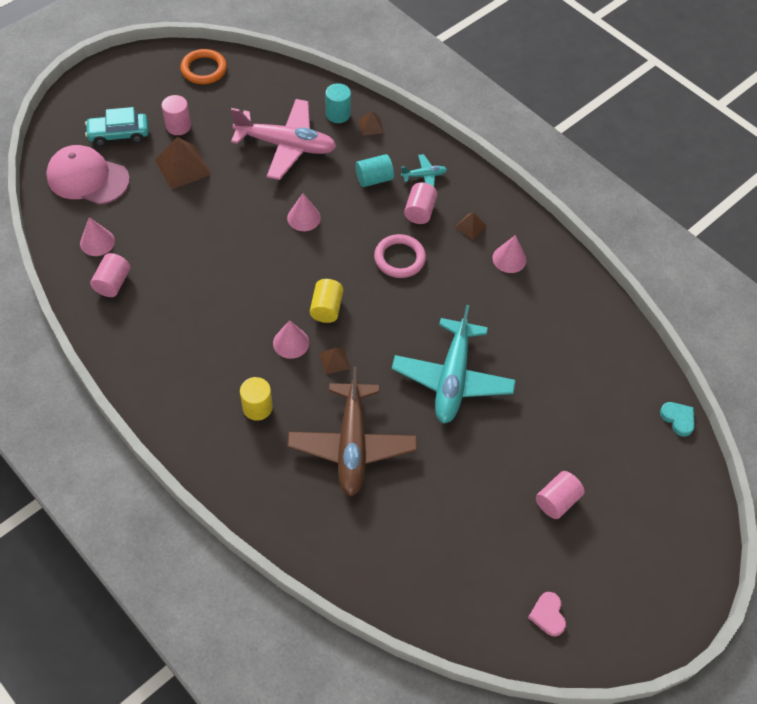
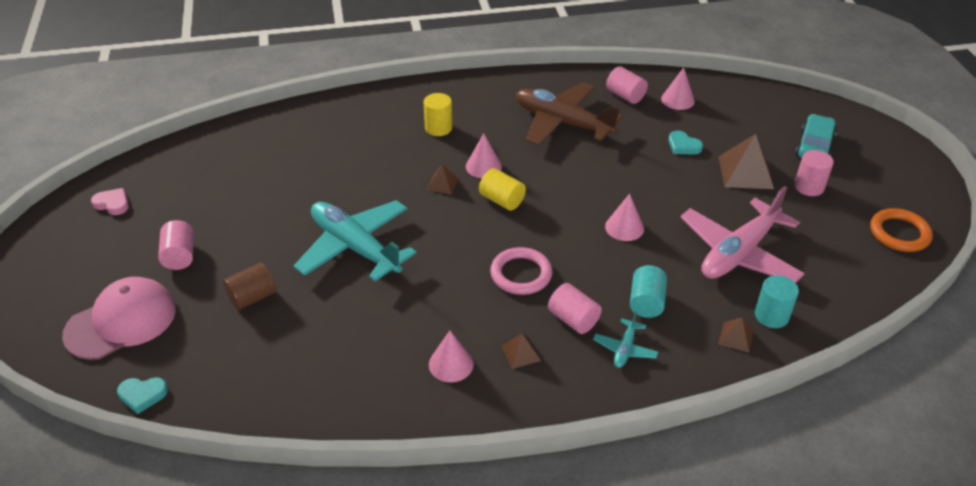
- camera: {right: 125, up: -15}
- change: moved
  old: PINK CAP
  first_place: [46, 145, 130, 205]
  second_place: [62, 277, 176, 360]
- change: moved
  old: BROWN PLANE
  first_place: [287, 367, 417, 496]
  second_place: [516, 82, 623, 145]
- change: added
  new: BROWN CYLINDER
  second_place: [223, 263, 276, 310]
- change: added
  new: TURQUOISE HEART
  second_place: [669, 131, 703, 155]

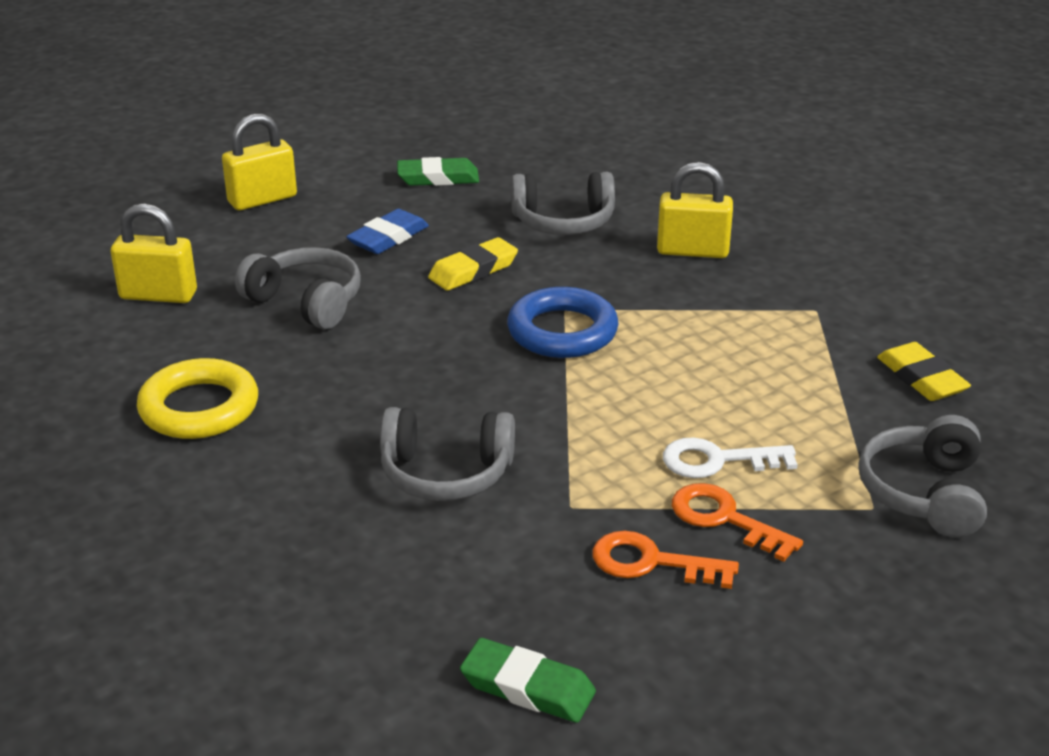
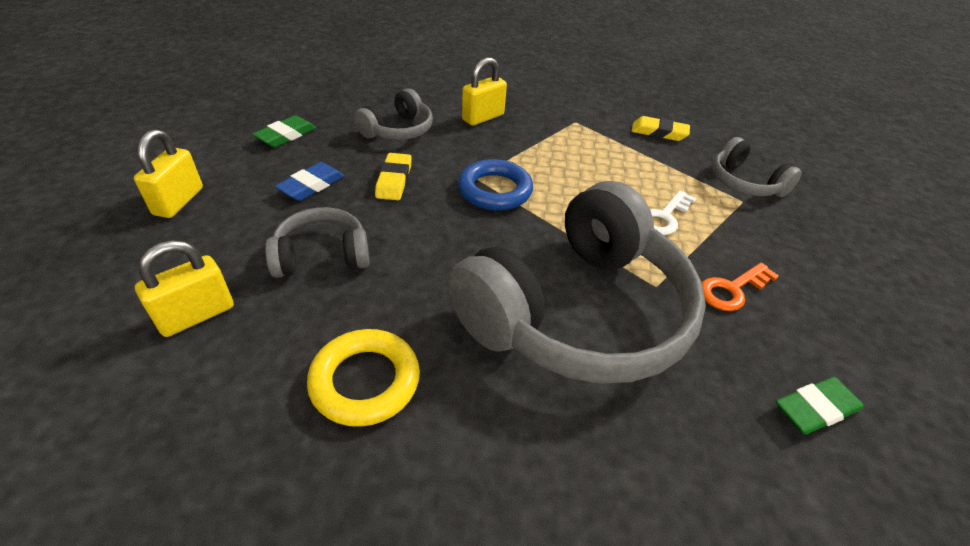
- camera: {right: -50, up: 10}
- change: turned
  old: BLUE ERASER
  first_place: [346, 209, 429, 254]
  second_place: [275, 162, 344, 201]
  degrees: 45
- change: resized
  old: GREY HEADPHONES
  first_place: [380, 407, 515, 501]
  second_place: [447, 181, 706, 384]
  factor: 2.17
- change: removed
  old: ORANGE KEY
  first_place: [672, 483, 803, 562]

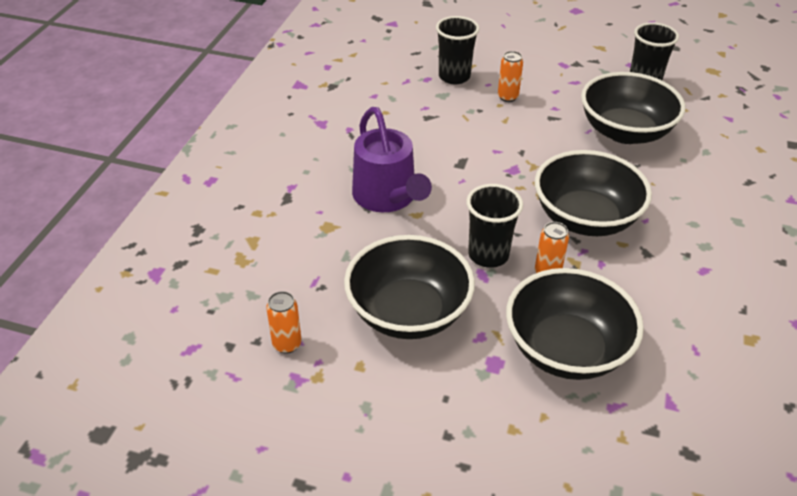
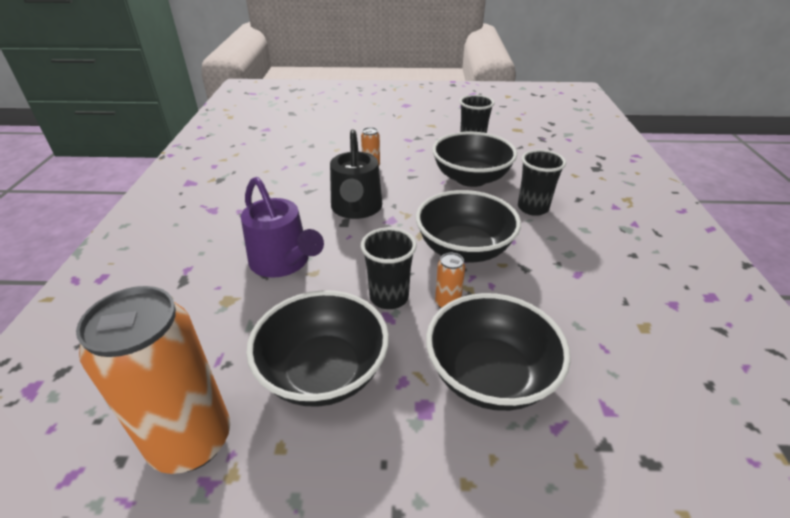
- camera: {right: -15, up: -5}
- change: resized
  old: ORANGE CAN
  first_place: [266, 291, 301, 354]
  second_place: [76, 286, 230, 474]
  factor: 2.4
- change: moved
  old: BLACK CUP
  first_place: [436, 16, 479, 84]
  second_place: [518, 150, 566, 216]
- change: added
  new: BLACK WATERING CAN
  second_place: [330, 129, 382, 219]

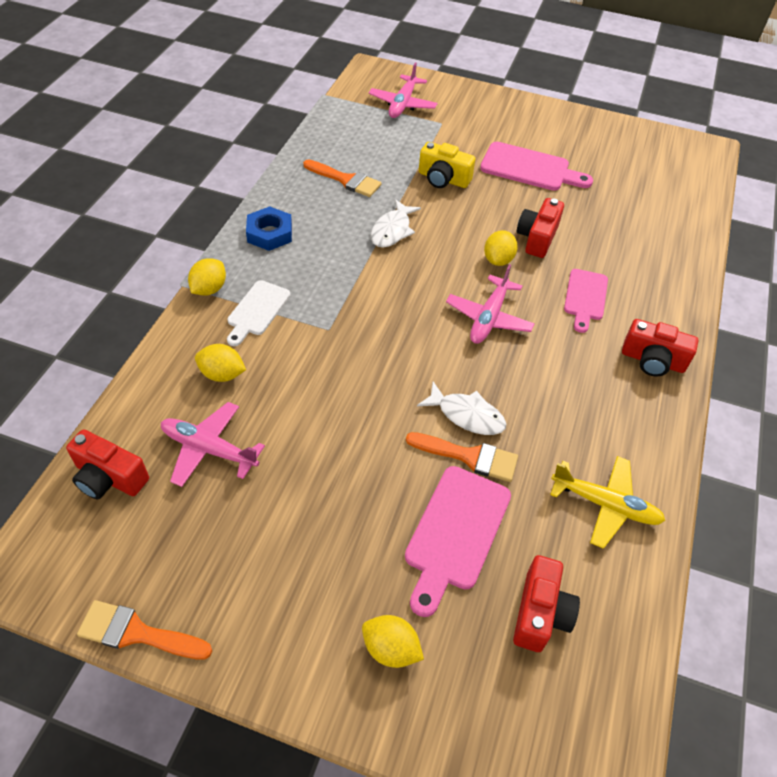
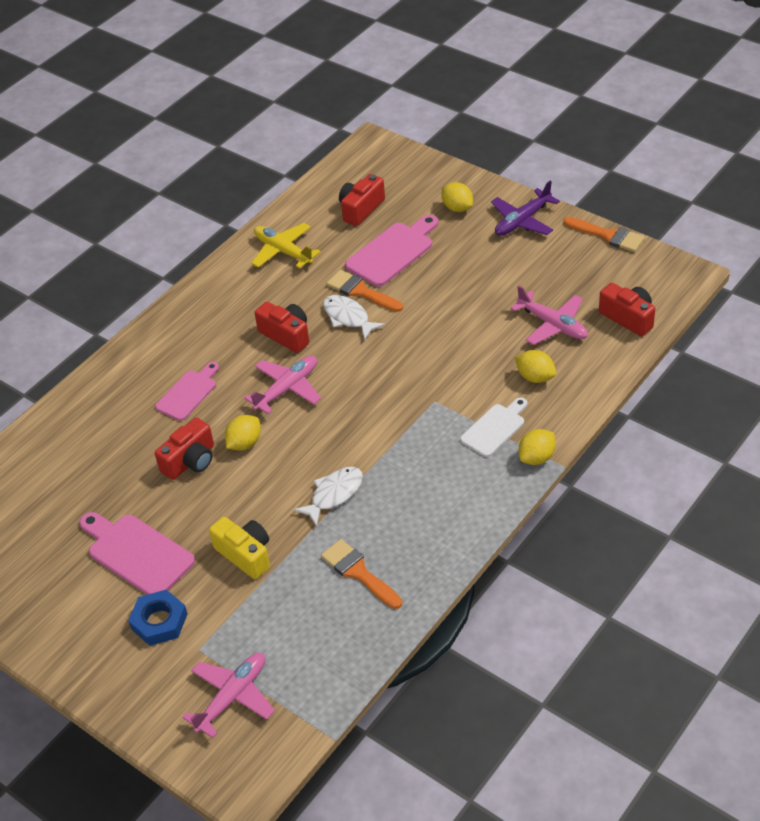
- camera: {right: -155, up: -5}
- change: moved
  old: BLUE NUT
  first_place: [246, 206, 292, 251]
  second_place: [128, 590, 188, 646]
- change: moved
  old: RED CAMERA
  first_place: [622, 319, 698, 377]
  second_place: [255, 302, 309, 353]
- change: added
  new: PURPLE PLANE
  second_place: [491, 181, 560, 236]

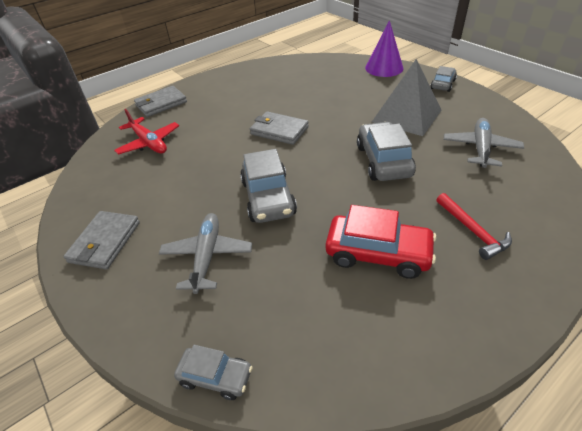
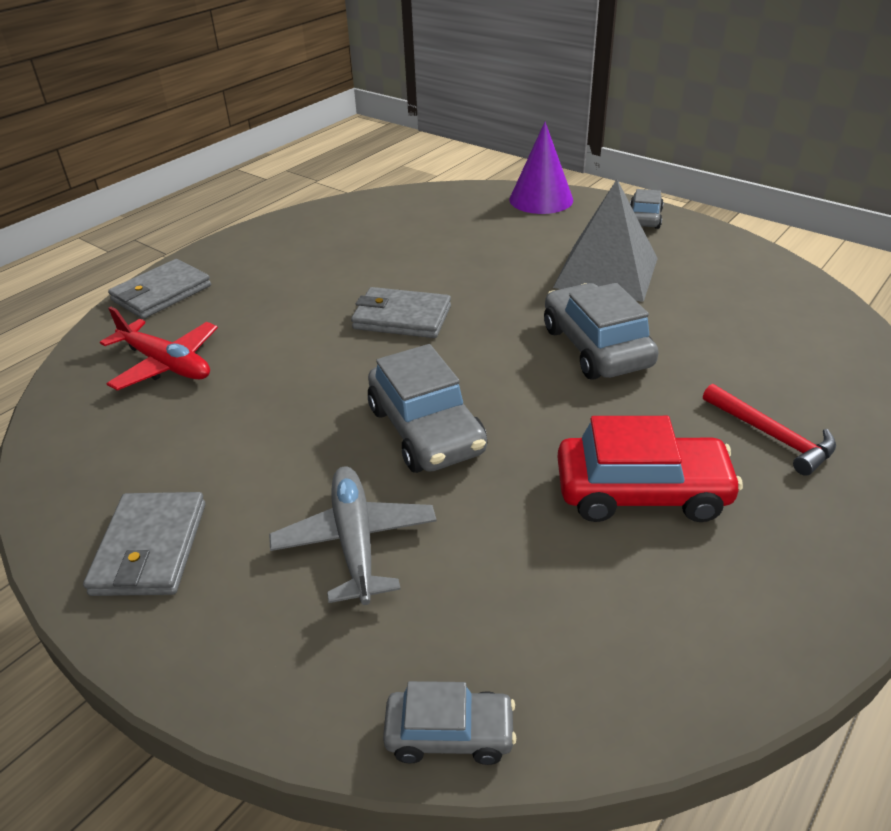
- camera: {right: -15, up: -5}
- change: removed
  old: GREY PLANE
  first_place: [444, 118, 524, 168]

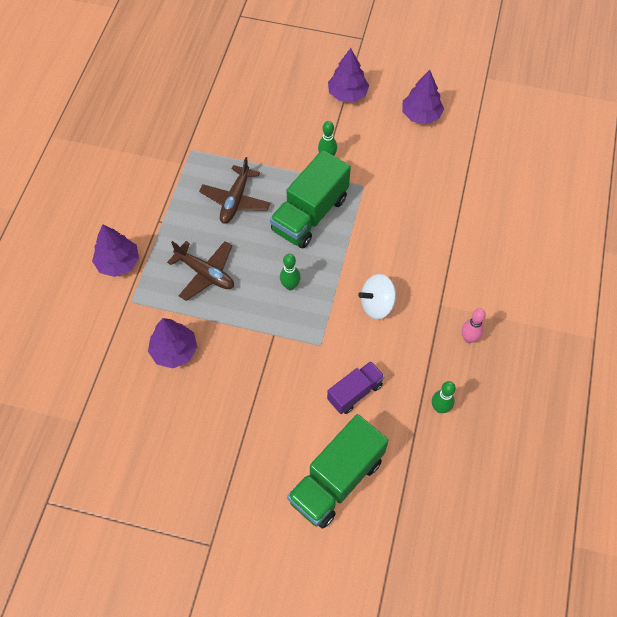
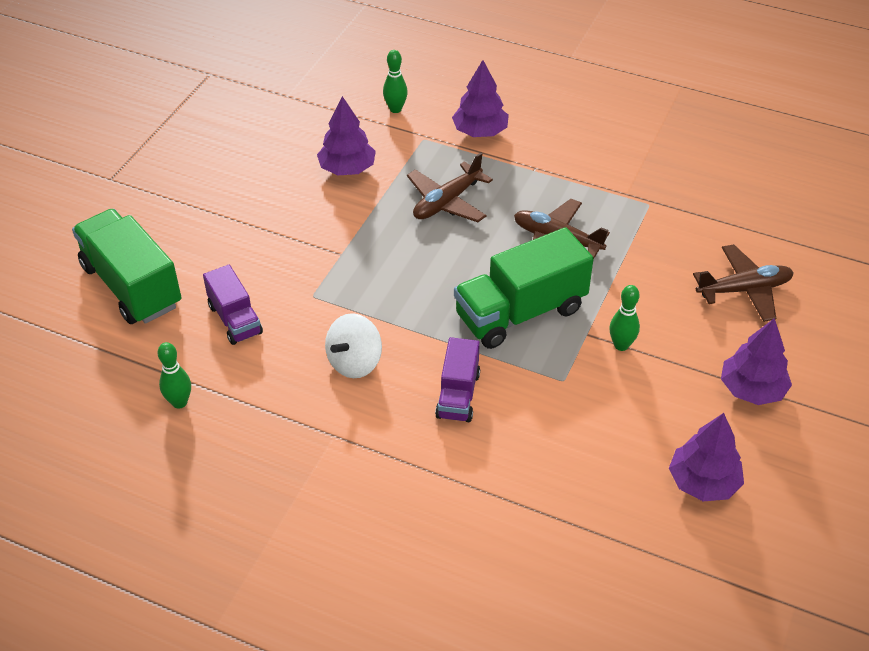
- camera: {right: 100, up: -15}
- change: turned
  old: GREEN TRUCK
  first_place: [270, 150, 351, 249]
  second_place: [454, 227, 594, 349]
  degrees: -75
- change: moved
  old: GREEN BOWLING PIN
  first_place: [280, 254, 301, 290]
  second_place: [383, 50, 408, 113]
- change: turned
  old: WHITE SPINNING TOP
  first_place: [358, 274, 397, 319]
  second_place: [325, 313, 382, 378]
  degrees: -135
- change: removed
  old: PINK BOWLING PIN
  first_place: [462, 308, 486, 343]
- change: added
  new: PURPLE TRUCK
  second_place: [435, 337, 480, 422]
- change: added
  new: BROWN PLANE
  second_place: [693, 244, 794, 322]

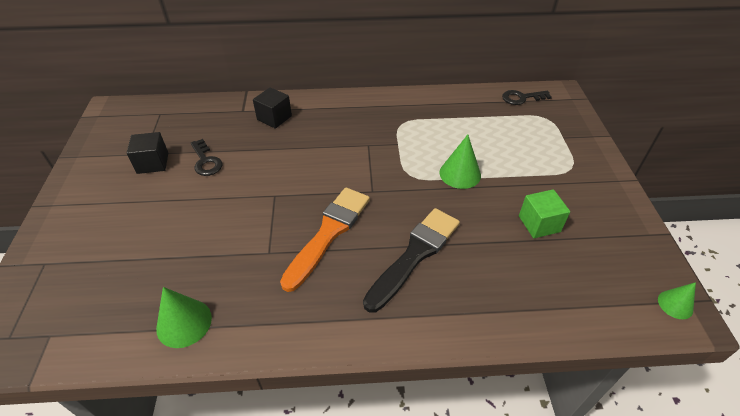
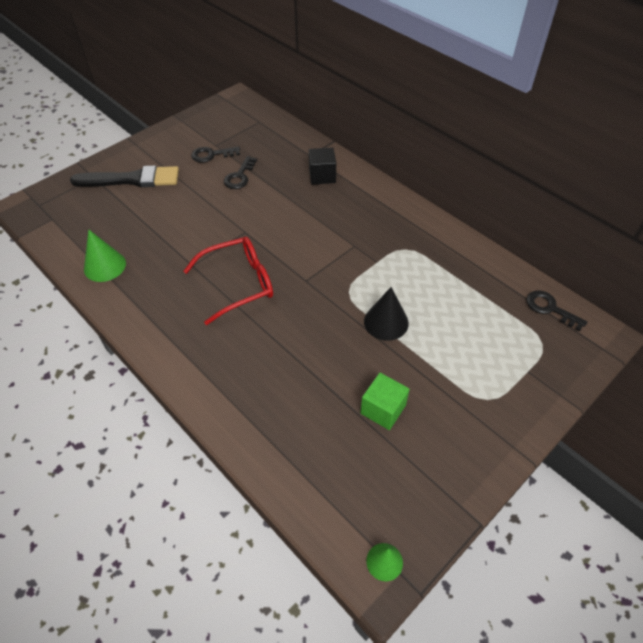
- camera: {right: 50, up: 5}
- change: replaced
  old: BLACK CUBE
  new: BLACK KEY
  first_place: [127, 132, 168, 174]
  second_place: [191, 146, 240, 163]
- change: replaced
  old: ORANGE BRUSH
  new: RED GLASSES
  first_place: [280, 187, 370, 292]
  second_place: [184, 237, 273, 325]
- change: moved
  old: BLACK BRUSH
  first_place: [363, 208, 460, 313]
  second_place: [70, 165, 179, 187]
- change: recoloured
  old: GREEN CONE
  new: BLACK CONE
  first_place: [440, 135, 481, 189]
  second_place: [364, 287, 409, 341]

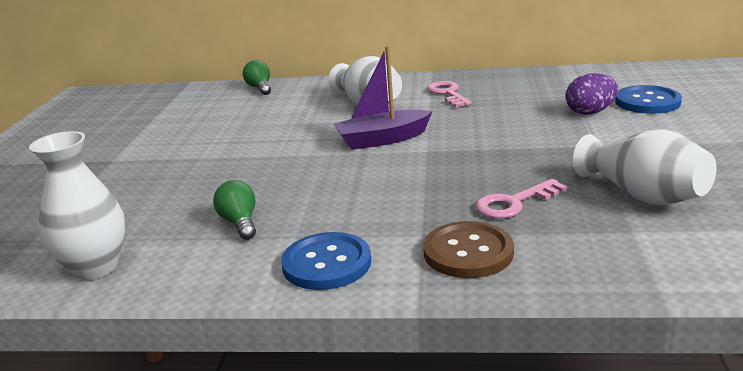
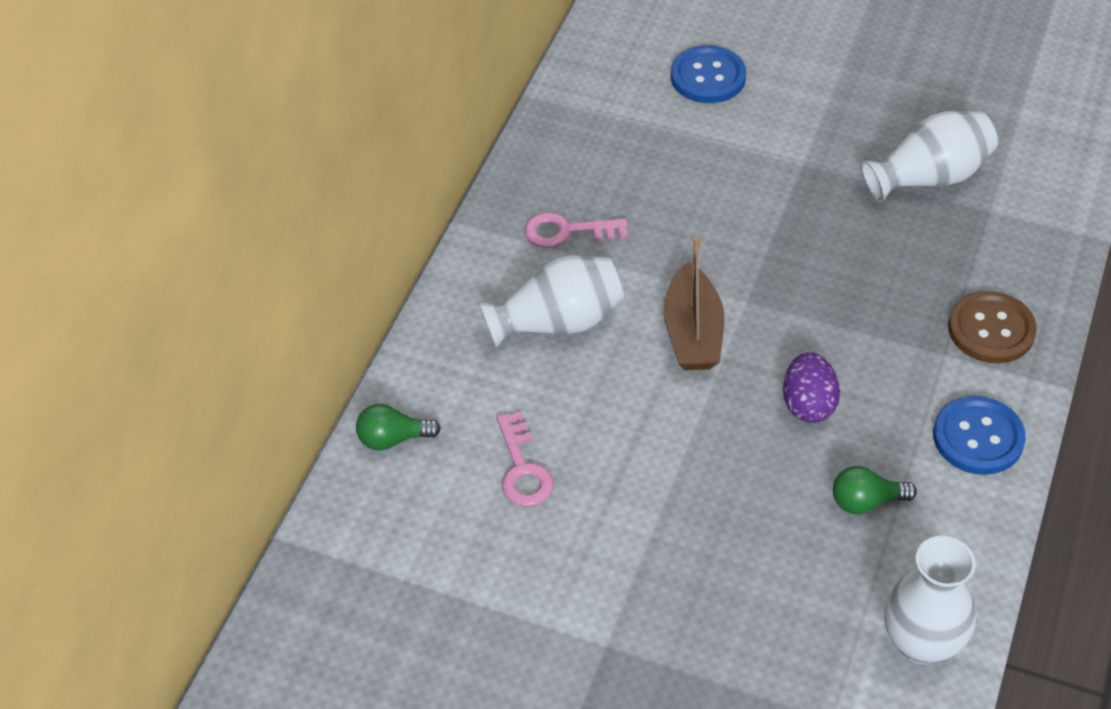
- camera: {right: -75, up: 25}
- change: recoloured
  old: PURPLE BOAT
  new: BROWN BOAT
  first_place: [334, 46, 432, 150]
  second_place: [664, 237, 724, 370]
- change: moved
  old: PINK KEY
  first_place: [475, 179, 568, 219]
  second_place: [496, 411, 554, 507]
- change: moved
  old: PURPLE EGG
  first_place: [566, 73, 618, 115]
  second_place: [783, 352, 840, 423]

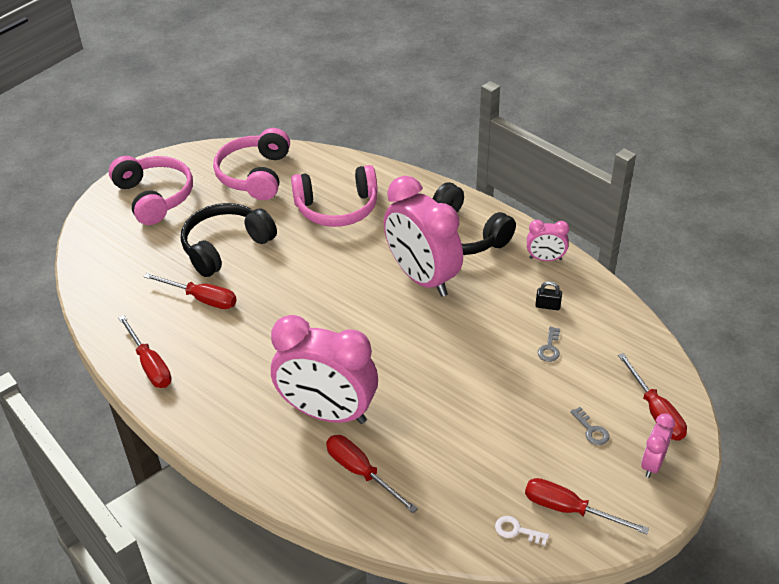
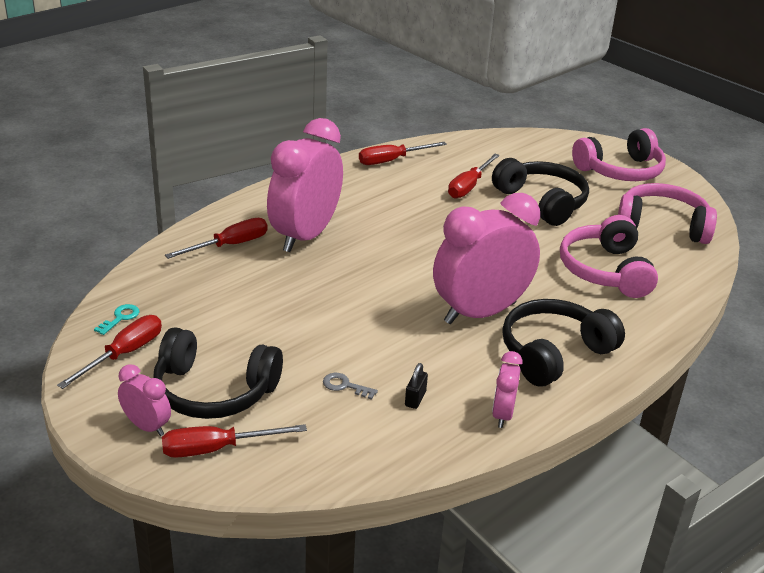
- camera: {right: 95, up: -10}
- change: recoloured
  old: WHITE KEY
  new: TURQUOISE KEY
  first_place: [495, 516, 549, 546]
  second_place: [94, 304, 139, 335]
- change: replaced
  old: GREY KEY
  new: BLACK HEADPHONES
  first_place: [570, 407, 609, 445]
  second_place: [153, 327, 283, 419]

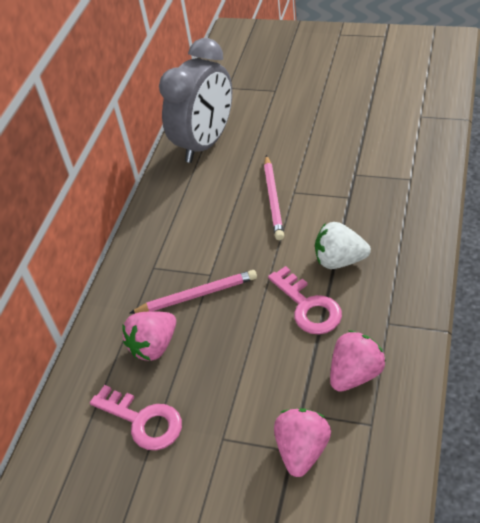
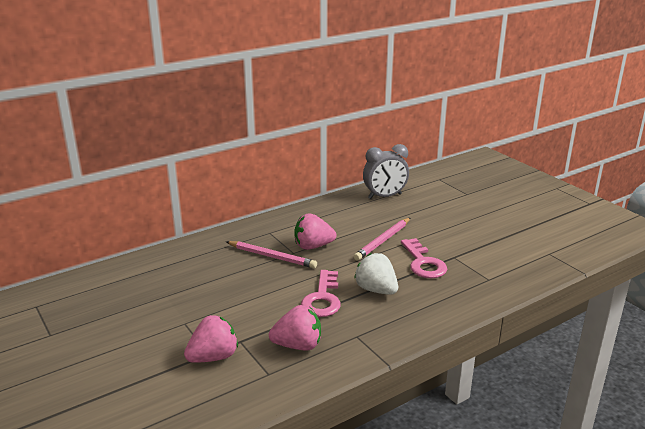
- camera: {right: 35, up: -20}
- change: moved
  old: PINK KEY
  first_place: [90, 385, 182, 450]
  second_place: [401, 238, 447, 278]
- change: moved
  old: PINK STRAWBERRY
  first_place: [122, 311, 176, 361]
  second_place: [295, 213, 336, 250]
- change: resized
  old: GREY CLOCK
  first_place: [159, 38, 232, 163]
  second_place: [363, 144, 409, 199]
  factor: 0.66

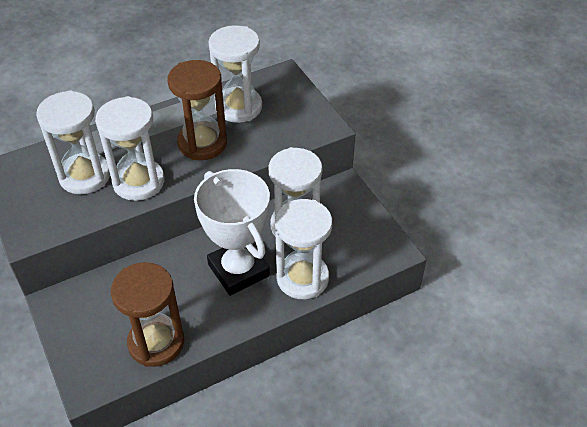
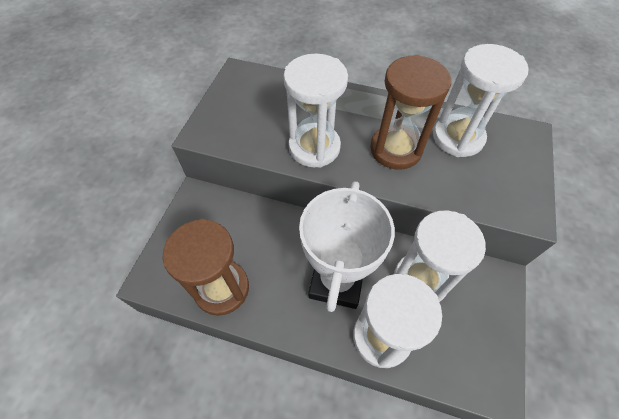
- camera: {right: 45, up: 10}
- change: removed
  old: WHITE HOURGLASS
  first_place: [36, 90, 110, 194]

